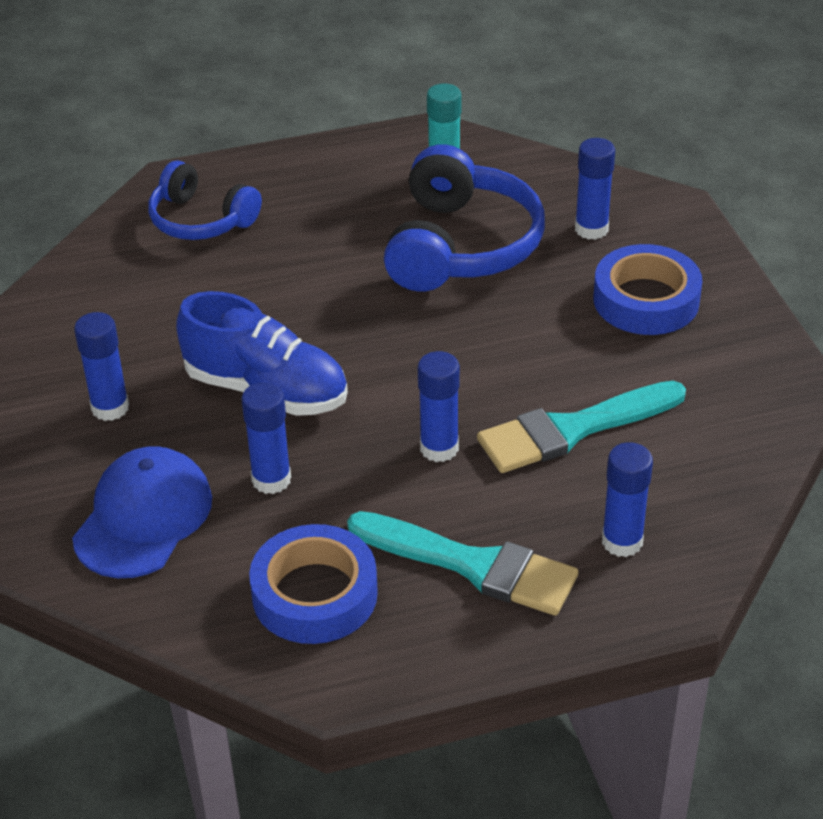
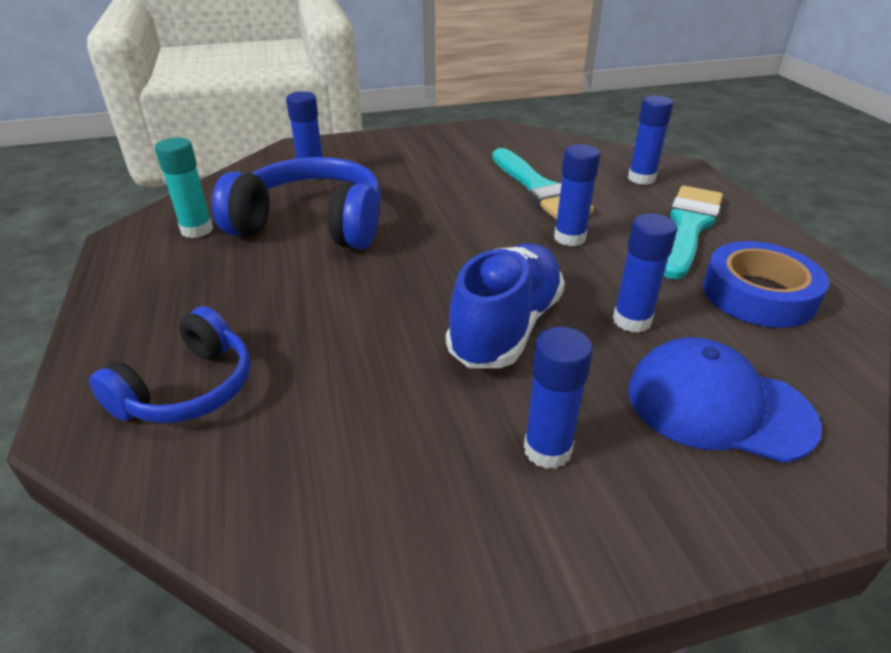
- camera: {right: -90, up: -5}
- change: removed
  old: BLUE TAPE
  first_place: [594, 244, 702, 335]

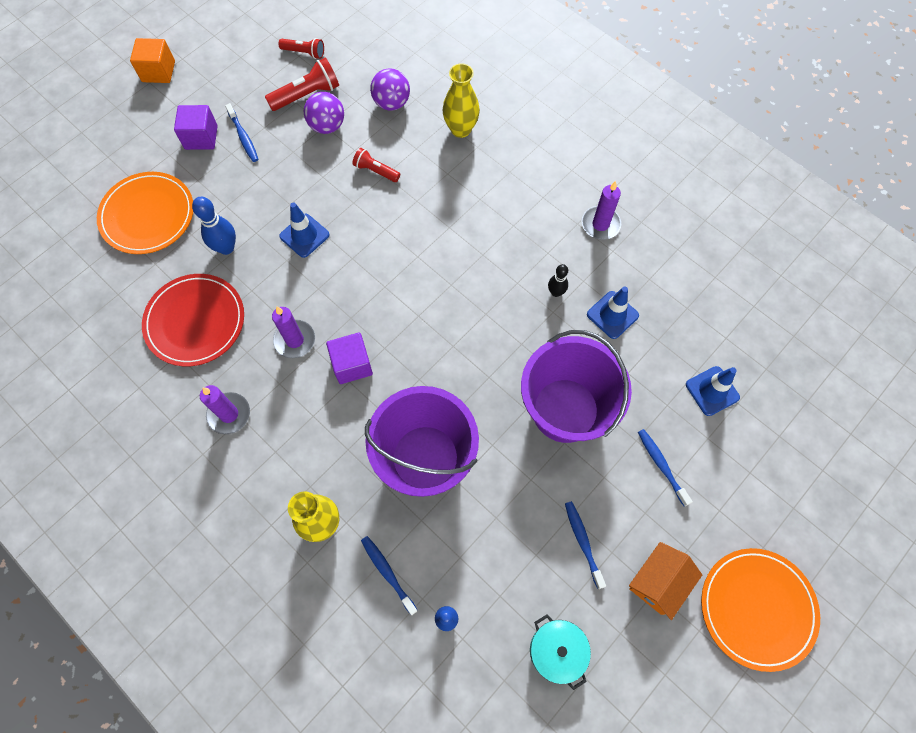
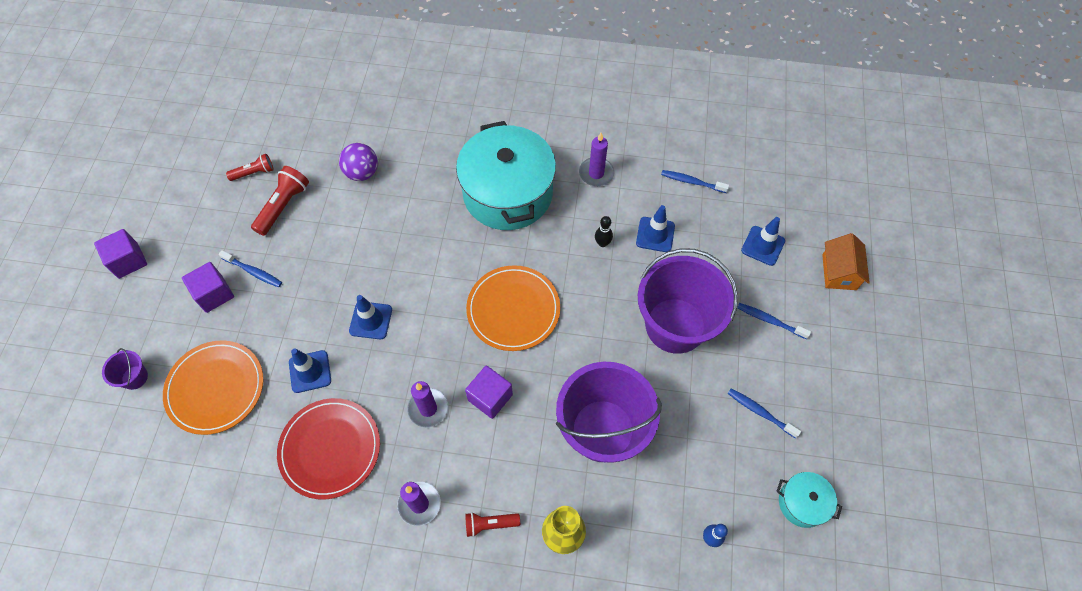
- camera: {right: -35, up: -5}
- change: recoloured
  old: ORANGE CUBE
  new: PURPLE CUBE
  first_place: [130, 38, 175, 83]
  second_place: [94, 229, 147, 279]
- change: replaced
  old: BLUE BOWLING PIN
  new: BLUE TRAFFIC CONE
  first_place: [192, 197, 236, 255]
  second_place: [289, 349, 331, 393]
- change: removed
  old: PURPLE BALL
  first_place: [304, 92, 344, 134]
- change: moved
  old: RED FLASHLIGHT
  first_place: [352, 148, 400, 182]
  second_place: [465, 512, 520, 537]
- change: moved
  old: BLUE TOOTHBRUSH
  first_place: [361, 536, 418, 615]
  second_place: [661, 170, 729, 193]
- change: removed
  old: YELLOW VASE
  first_place: [442, 63, 480, 138]
- change: moved
  old: ORANGE HOUSE
  first_place: [629, 542, 702, 620]
  second_place: [822, 233, 870, 290]
- change: moved
  old: ORANGE PLATE
  first_place: [701, 548, 820, 672]
  second_place: [466, 265, 560, 351]
- change: added
  new: PURPLE BUCKET
  second_place: [102, 348, 148, 390]
- change: added
  new: TURQUOISE POT
  second_place: [456, 121, 556, 230]

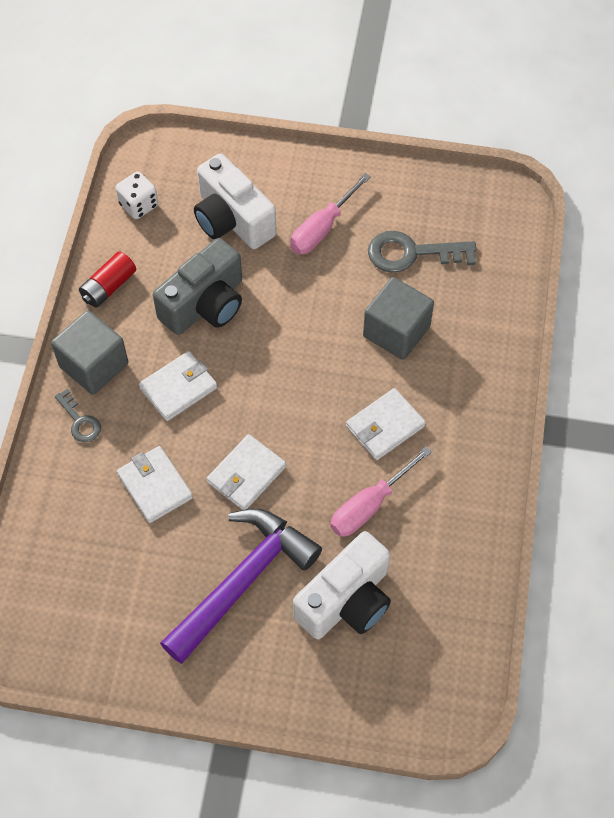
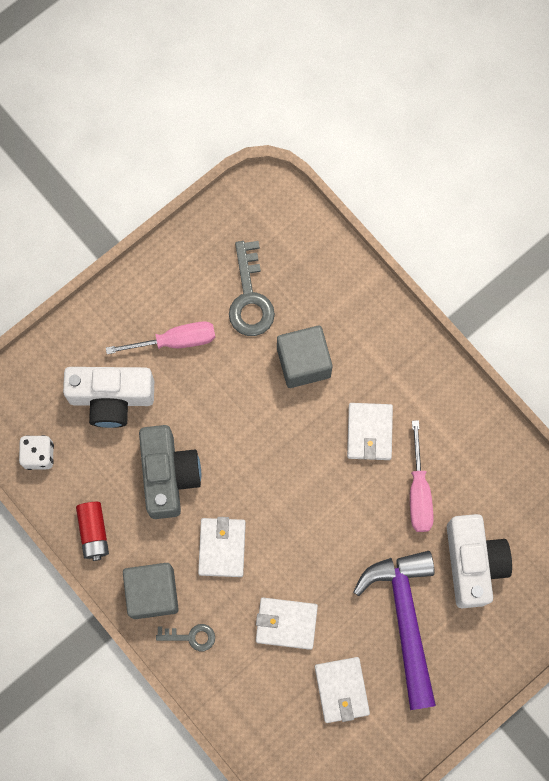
- camera: {right: -50, up: 15}
- change: moved
  old: WHITE WALLET
  first_place: [207, 434, 286, 510]
  second_place: [315, 657, 370, 723]
- change: turned
  old: PINK SCREWDRIVER
  first_place: [290, 173, 371, 254]
  second_place: [106, 321, 215, 354]
  degrees: -90
- change: turned
  old: GREY KEY
  first_place: [368, 231, 476, 273]
  second_place: [229, 241, 275, 336]
  degrees: -45

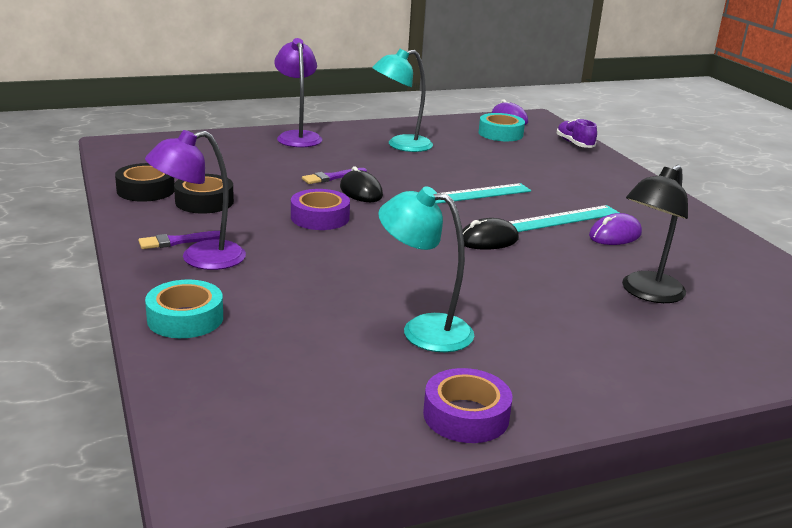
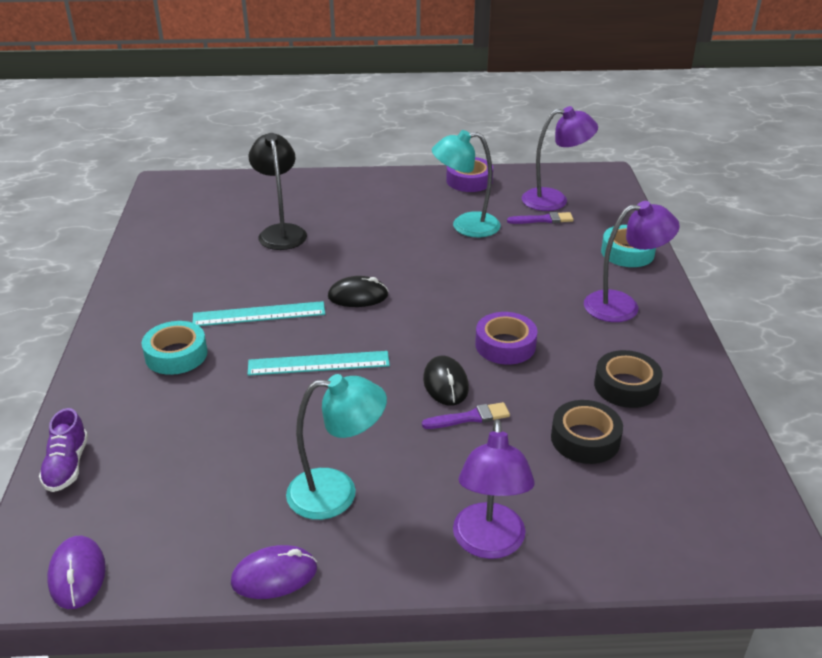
- camera: {right: -160, up: 10}
- change: moved
  old: BLACK TAPE
  first_place: [115, 163, 175, 202]
  second_place: [551, 400, 623, 464]
- change: moved
  old: PURPLE BRUSH
  first_place: [138, 231, 220, 249]
  second_place: [507, 212, 574, 224]
- change: turned
  old: TURQUOISE LAMP
  first_place: [378, 186, 474, 352]
  second_place: [432, 130, 501, 237]
  degrees: 135
- change: moved
  old: TURQUOISE TAPE
  first_place: [479, 113, 525, 141]
  second_place: [142, 321, 207, 375]
- change: moved
  old: PURPLE MOUSE
  first_place: [589, 213, 642, 245]
  second_place: [231, 545, 317, 599]
- change: turned
  old: BLACK LAMP
  first_place: [622, 165, 688, 303]
  second_place: [249, 133, 307, 250]
  degrees: -75
- change: added
  new: PURPLE LAMP
  second_place: [522, 106, 598, 211]

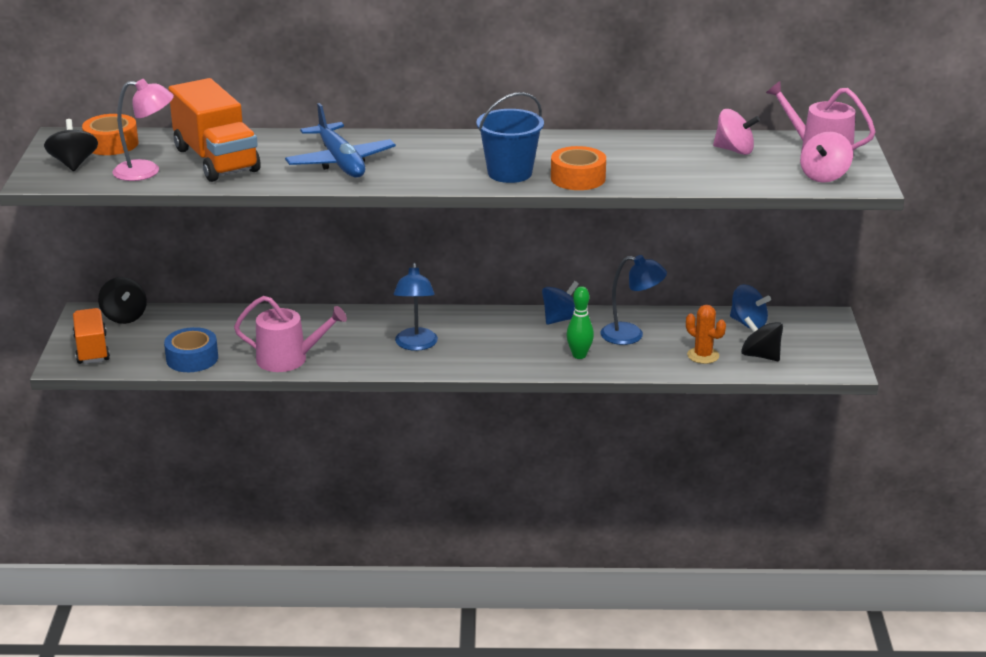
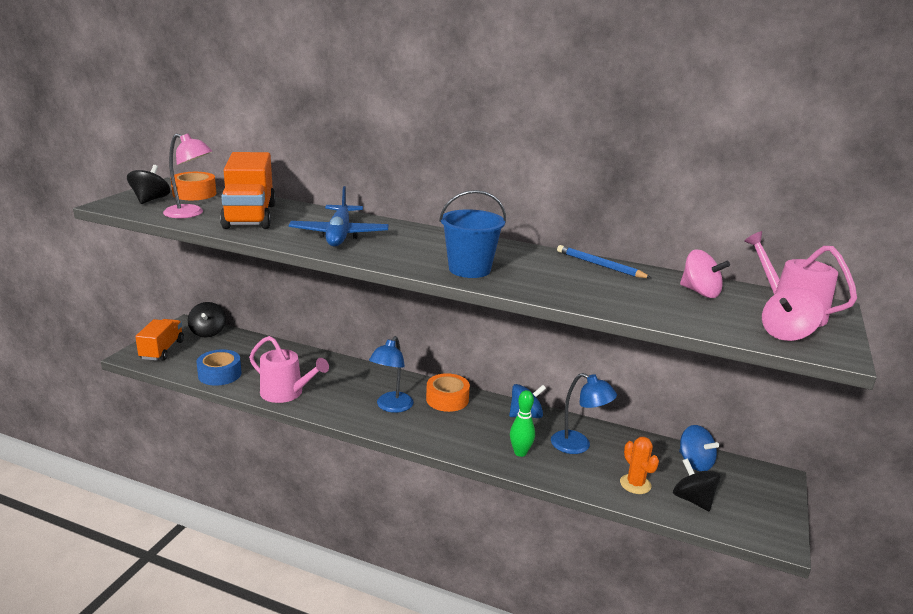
- camera: {right: 20, up: -5}
- change: moved
  old: ORANGE TAPE
  first_place: [551, 146, 606, 190]
  second_place: [426, 373, 470, 412]
- change: added
  new: BLUE PENCIL
  second_place: [557, 245, 651, 278]

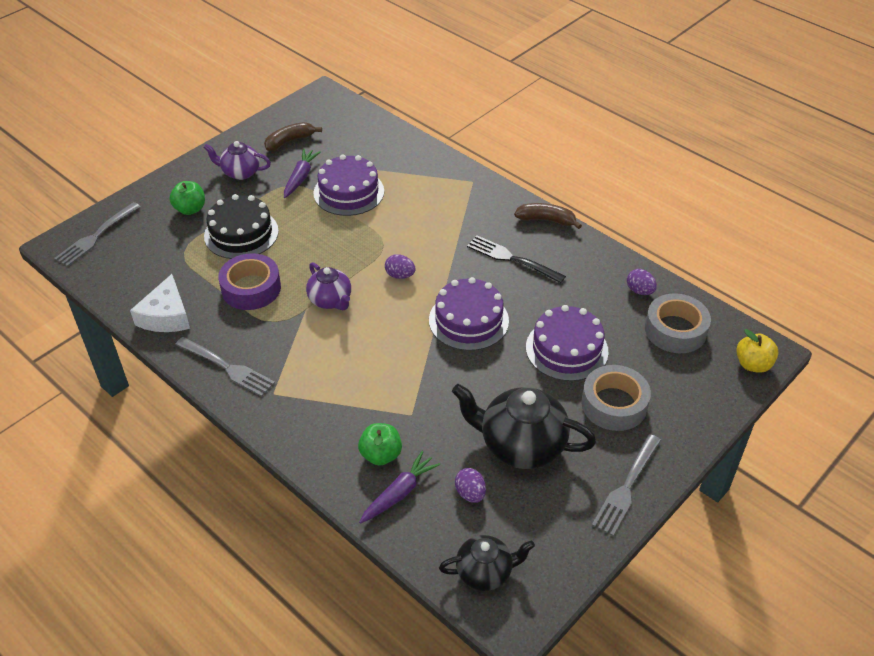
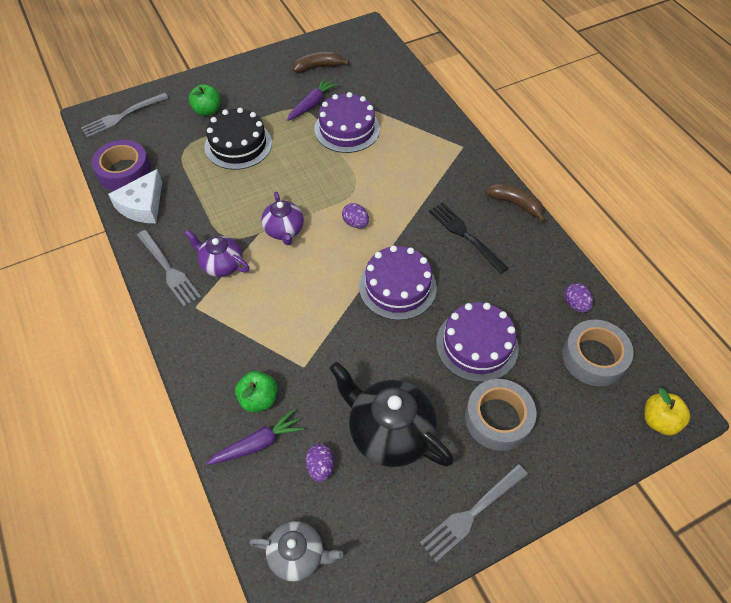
- camera: {right: 20, up: 10}
- change: moved
  old: PURPLE TEAPOT
  first_place: [204, 141, 271, 180]
  second_place: [184, 230, 250, 277]
- change: moved
  old: PURPLE TAPE
  first_place: [218, 253, 281, 310]
  second_place: [92, 140, 151, 191]
- change: recoloured
  old: BLACK TEAPOT
  new: GREY TEAPOT
  first_place: [439, 535, 535, 591]
  second_place: [249, 521, 343, 582]

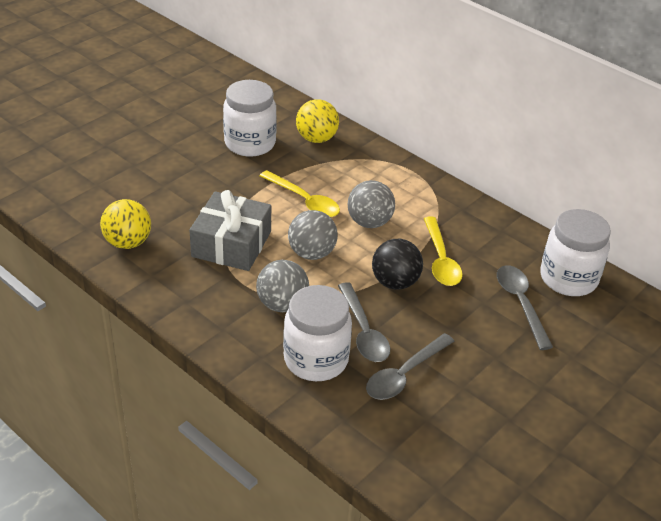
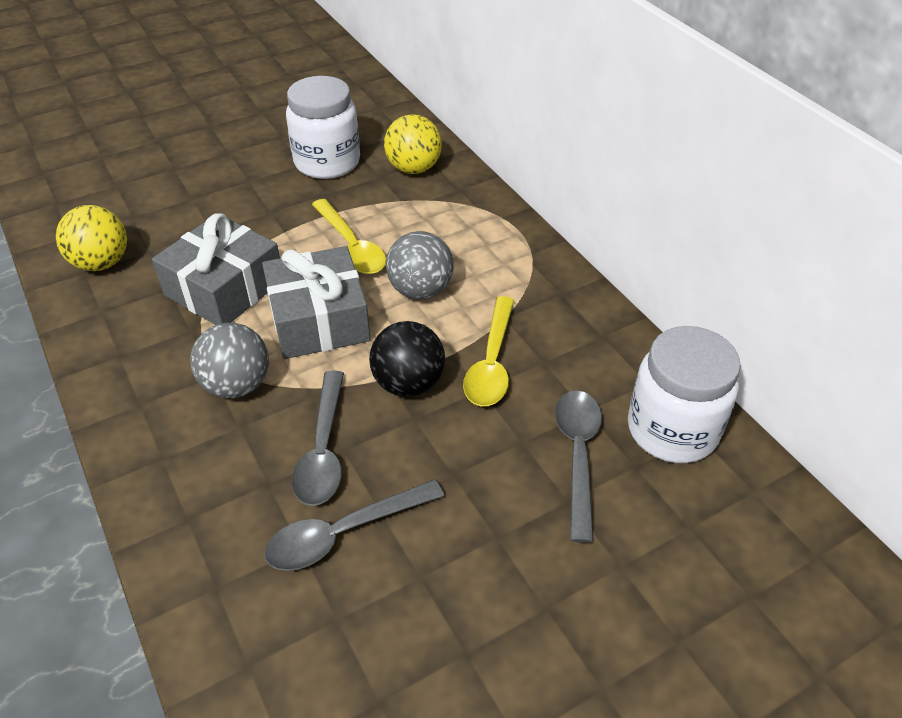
- camera: {right: 20, up: 5}
- change: removed
  old: WHITE JAR
  first_place: [283, 285, 352, 381]
- change: replaced
  old: GREY BALL
  new: GREY GIFT
  first_place: [288, 210, 338, 260]
  second_place: [262, 246, 371, 359]

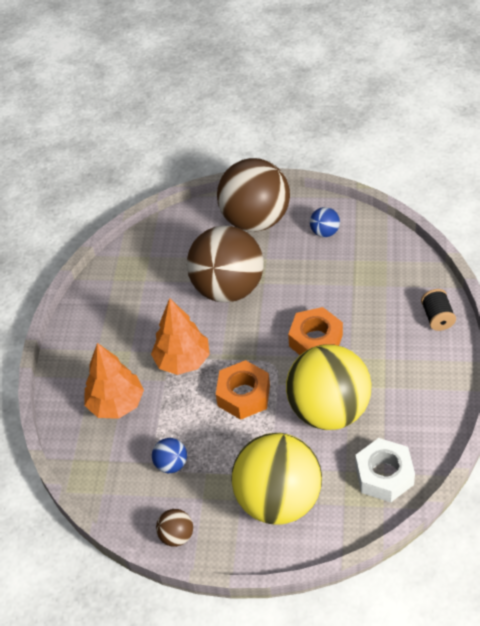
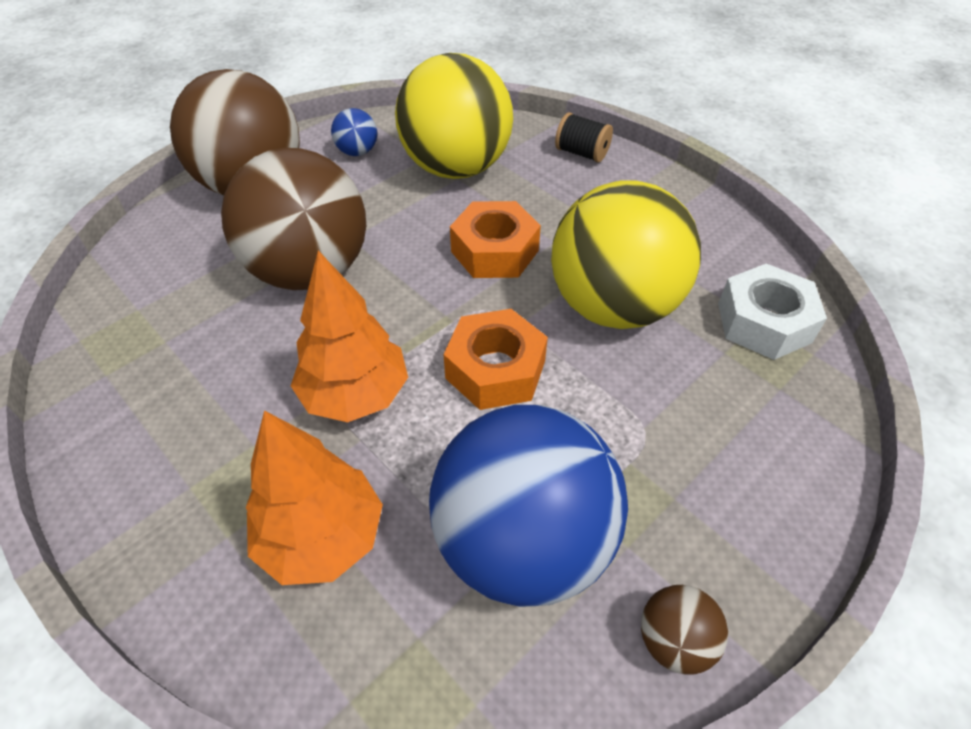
- camera: {right: -55, up: 0}
- change: resized
  old: BLUE BALL
  first_place: [152, 438, 187, 473]
  second_place: [429, 405, 628, 607]
  factor: 2.43
- change: moved
  old: YELLOW BALL
  first_place: [231, 433, 322, 524]
  second_place: [395, 53, 513, 179]

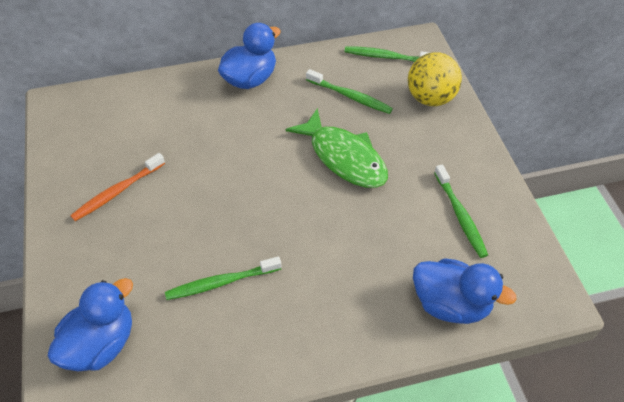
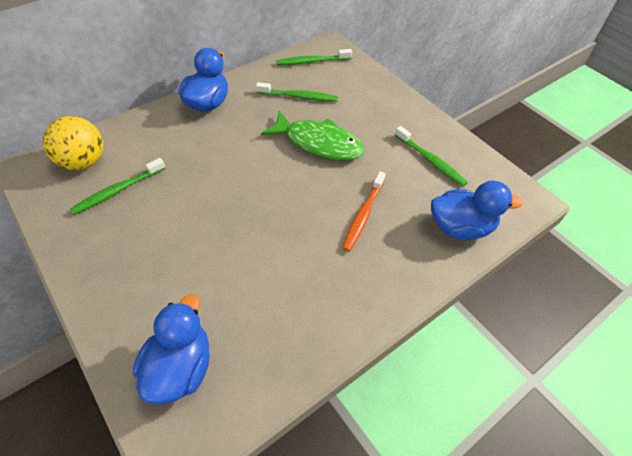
- camera: {right: -25, up: 0}
- change: moved
  old: ORANGE TOOTHBRUSH
  first_place: [70, 153, 165, 221]
  second_place: [342, 171, 386, 251]
- change: moved
  old: GREEN TOOTHBRUSH
  first_place: [165, 256, 282, 300]
  second_place: [70, 158, 165, 215]
- change: moved
  old: YELLOW BALL
  first_place: [408, 52, 462, 106]
  second_place: [43, 116, 103, 170]

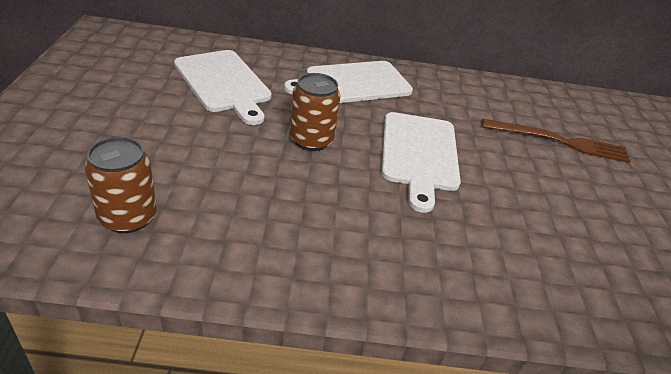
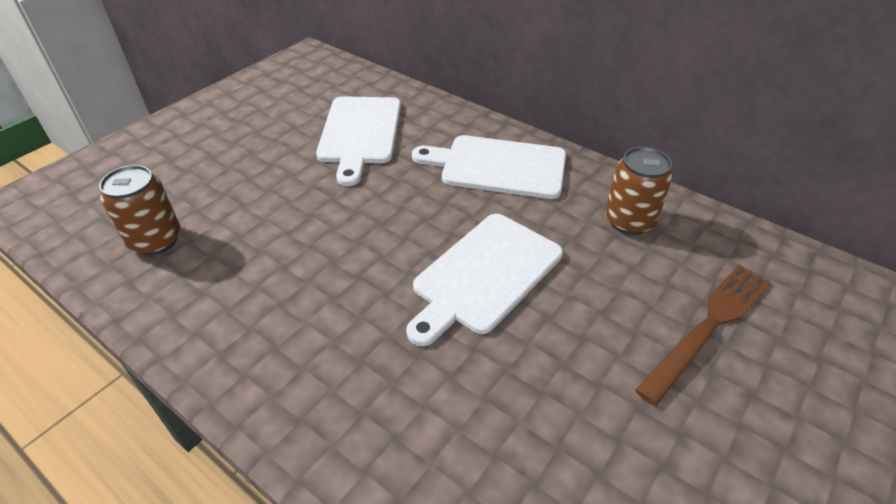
- camera: {right: 40, up: 5}
- change: moved
  old: BROWN CAN
  first_place: [290, 73, 341, 151]
  second_place: [605, 147, 673, 235]
- change: turned
  old: BROWN FORK
  first_place: [482, 119, 630, 163]
  second_place: [635, 265, 771, 406]
  degrees: -90

